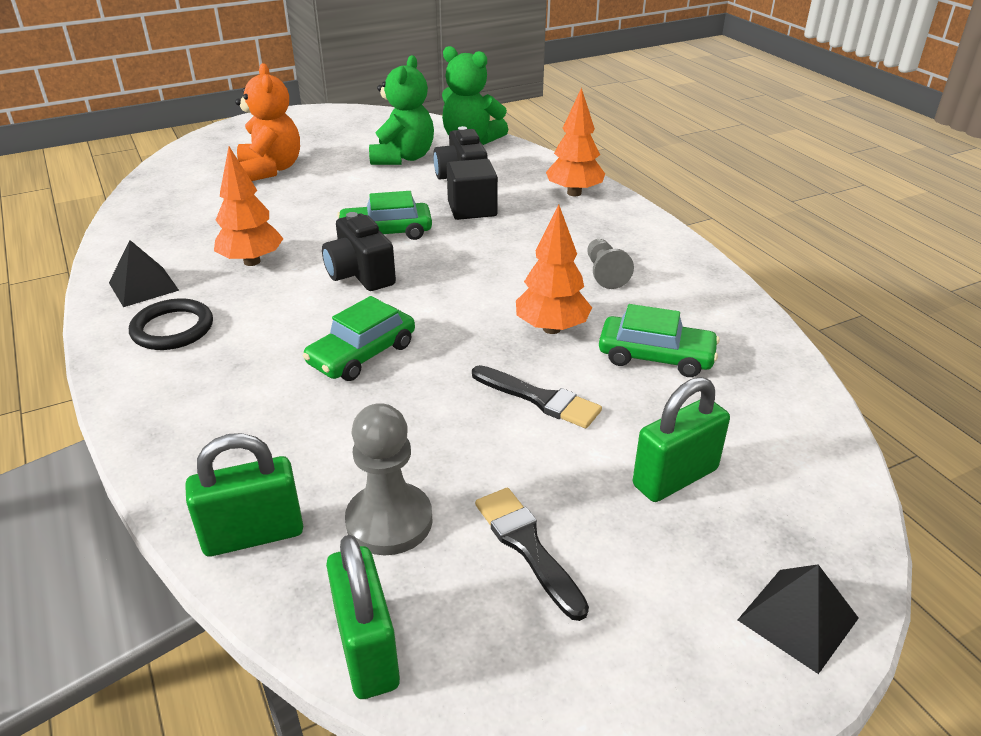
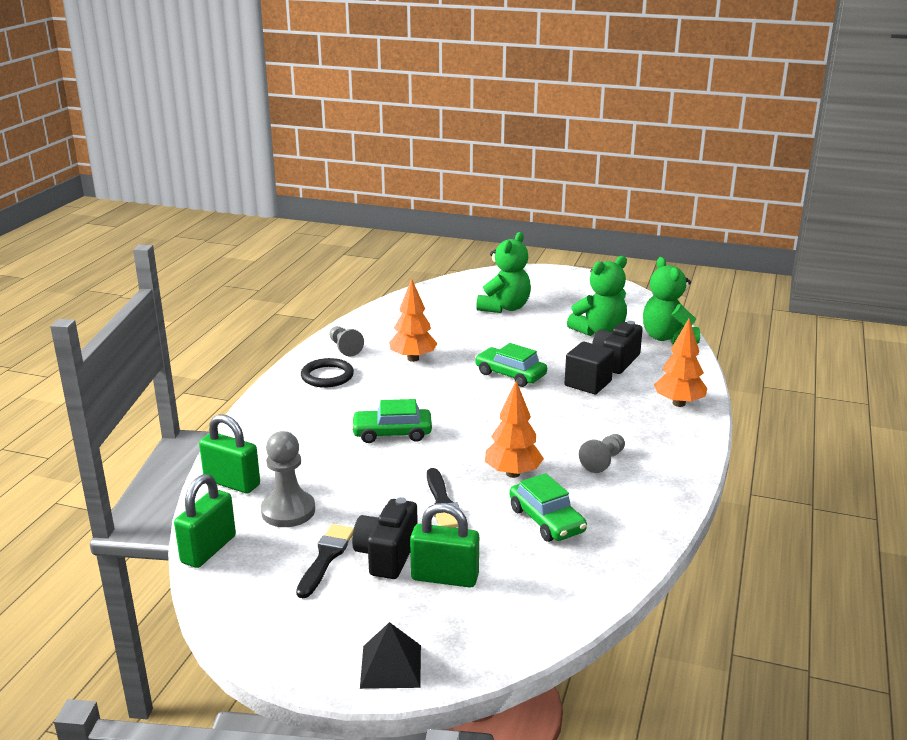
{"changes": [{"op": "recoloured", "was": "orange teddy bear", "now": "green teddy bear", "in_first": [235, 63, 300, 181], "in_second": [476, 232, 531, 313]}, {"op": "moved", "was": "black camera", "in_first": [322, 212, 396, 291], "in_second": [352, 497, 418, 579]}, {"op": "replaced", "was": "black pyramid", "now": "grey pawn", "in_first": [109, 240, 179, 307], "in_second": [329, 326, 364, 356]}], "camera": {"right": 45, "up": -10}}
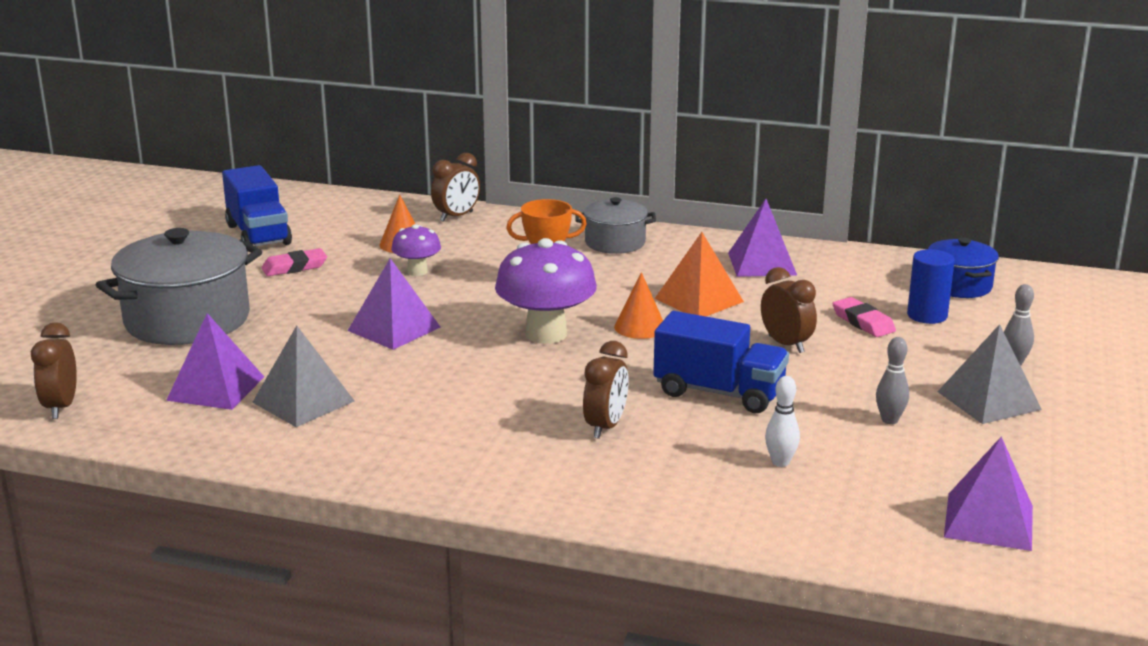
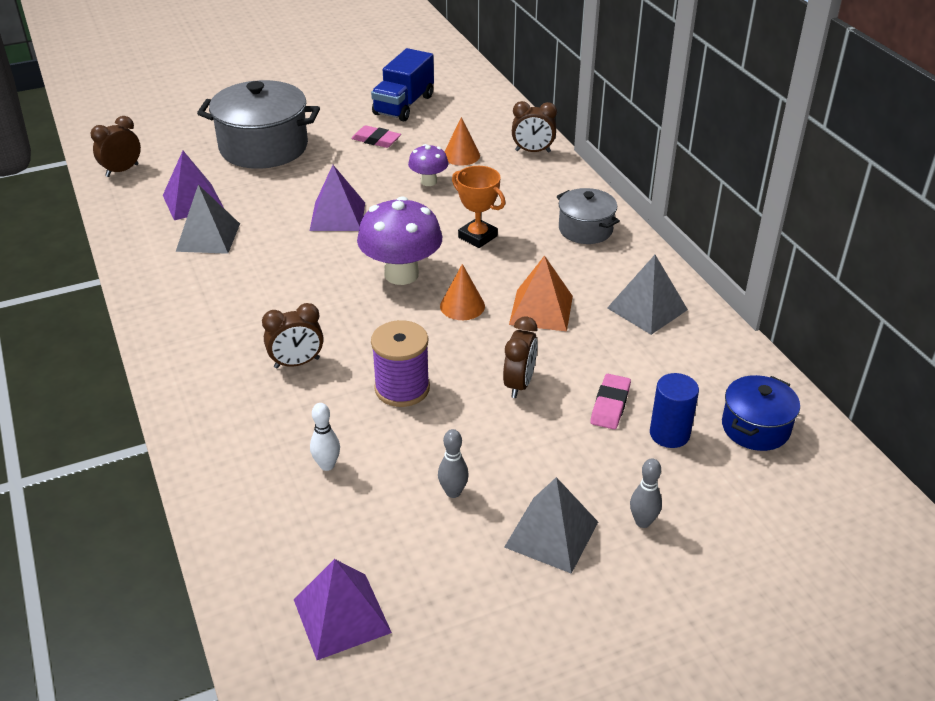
{"changes": [{"op": "recoloured", "was": "purple pyramid", "now": "grey pyramid", "in_first": [728, 199, 797, 277], "in_second": [607, 255, 688, 335]}, {"op": "replaced", "was": "blue truck", "now": "purple spool", "in_first": [653, 311, 789, 413], "in_second": [371, 320, 430, 407]}], "camera": {"right": 50, "up": 15}}
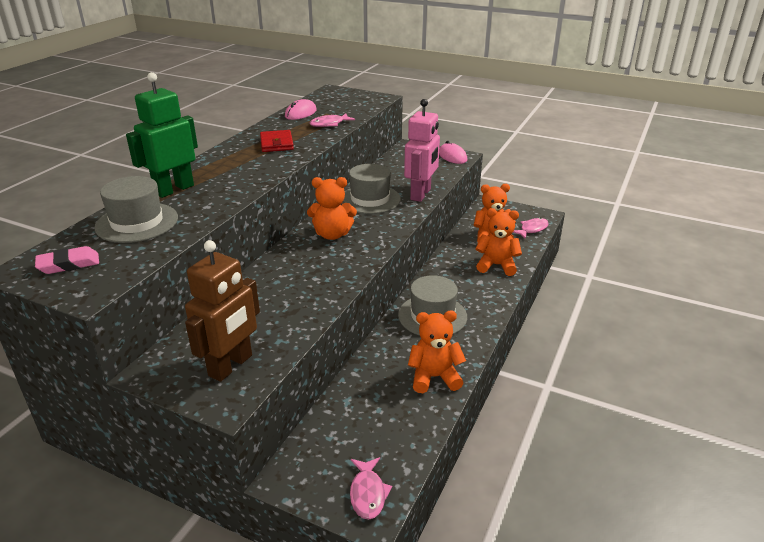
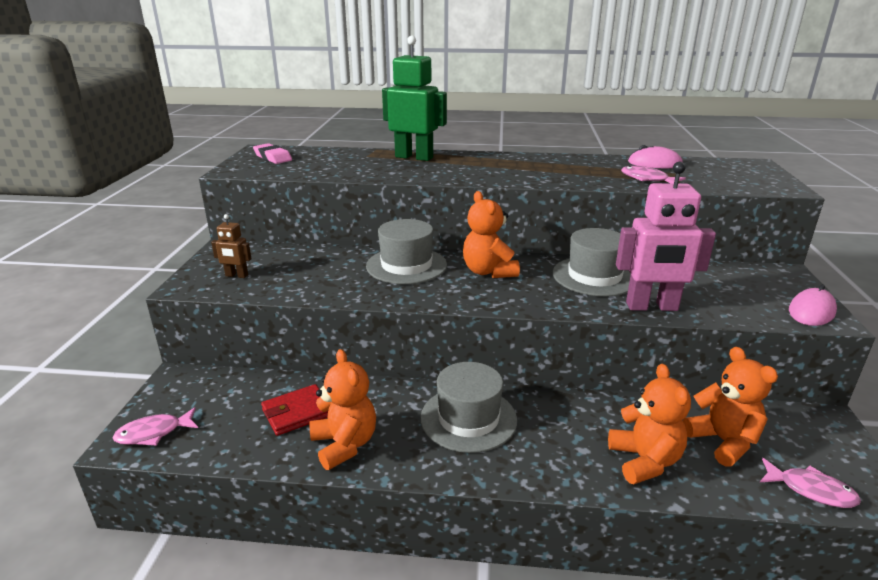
{"changes": [{"op": "moved", "was": "red wallet", "in_first": [260, 130, 294, 152], "in_second": [261, 384, 328, 436]}, {"op": "moved", "was": "grey hat", "in_first": [94, 176, 178, 243], "in_second": [366, 219, 447, 284]}, {"op": "resized", "was": "brown robot", "in_first": [185, 240, 260, 382], "in_second": [211, 214, 252, 278], "ratio": 0.49}], "camera": {"right": 70, "up": -5}}
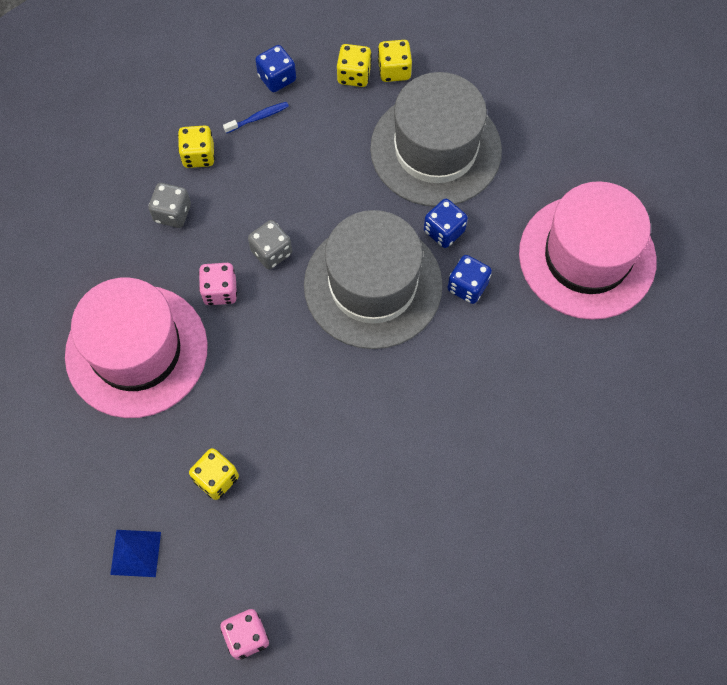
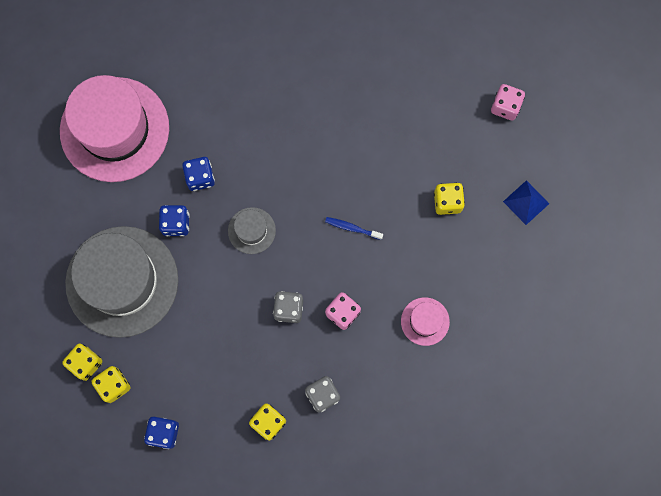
{"changes": [{"op": "moved", "was": "blue toothbrush", "in_first": [223, 102, 289, 134], "in_second": [325, 217, 383, 240]}, {"op": "resized", "was": "grey hat", "in_first": [304, 210, 443, 349], "in_second": [228, 207, 276, 254], "ratio": 0.43}, {"op": "resized", "was": "pink hat", "in_first": [65, 277, 208, 418], "in_second": [401, 297, 450, 346], "ratio": 0.43}], "camera": {"right": -135, "up": 10}}
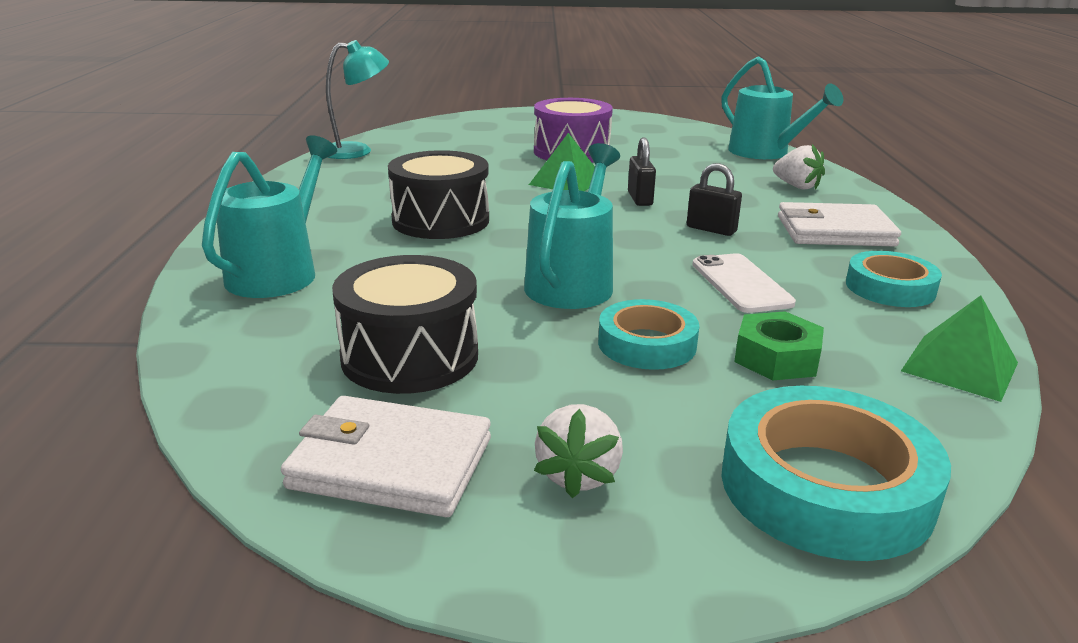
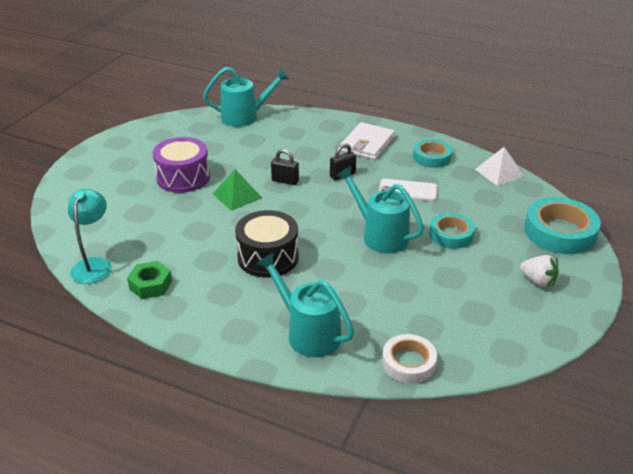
{"changes": [{"op": "removed", "was": "white strawberry", "in_first": [773, 144, 825, 190]}, {"op": "removed", "was": "black drum", "in_first": [332, 255, 478, 394]}, {"op": "recoloured", "was": "green pyramid", "now": "white pyramid", "in_first": [901, 295, 1018, 402], "in_second": [475, 147, 525, 186]}, {"op": "moved", "was": "green nut", "in_first": [734, 311, 824, 381], "in_second": [127, 261, 172, 299]}, {"op": "removed", "was": "white wallet", "in_first": [281, 396, 491, 517]}, {"op": "added", "now": "white tape", "in_second": [382, 334, 437, 384]}], "camera": {"right": -65, "up": 10}}
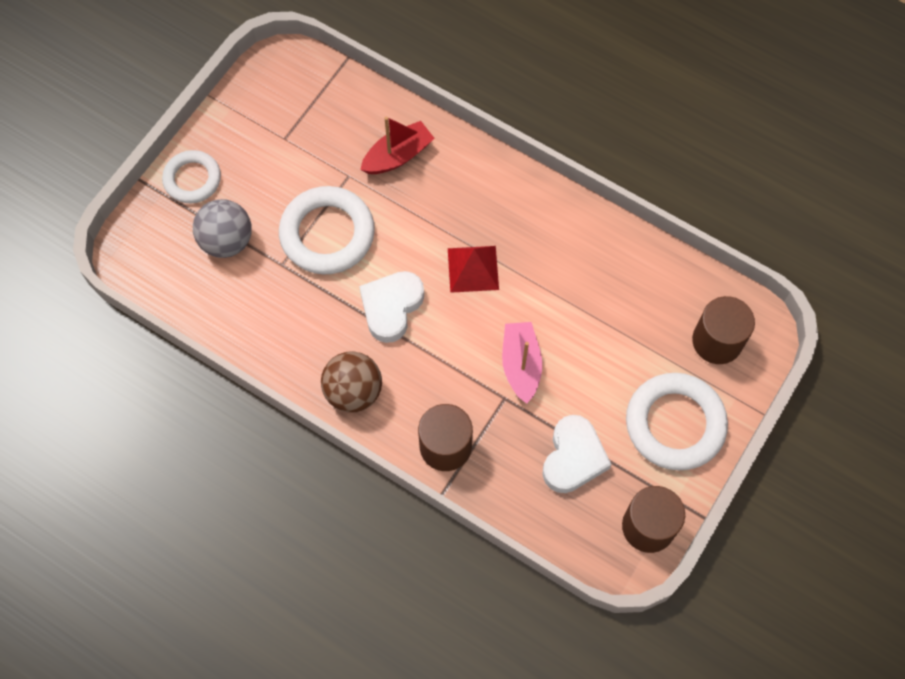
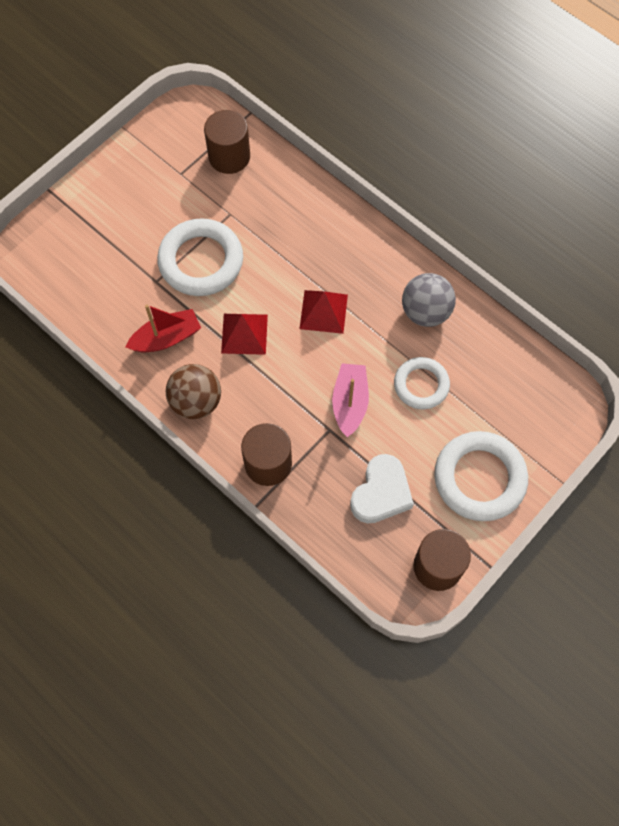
{"changes": [{"op": "moved", "was": "red boat", "in_first": [360, 117, 435, 174], "in_second": [126, 305, 201, 352]}, {"op": "moved", "was": "white ring", "in_first": [162, 150, 221, 203], "in_second": [394, 357, 450, 409]}, {"op": "moved", "was": "grey ball", "in_first": [193, 199, 252, 258], "in_second": [402, 273, 456, 327]}, {"op": "replaced", "was": "white heart", "now": "red pyramid", "in_first": [359, 271, 424, 343], "in_second": [221, 314, 268, 355]}, {"op": "moved", "was": "brown cylinder", "in_first": [692, 296, 755, 364], "in_second": [204, 110, 250, 174]}], "camera": {"right": 10, "up": 0}}
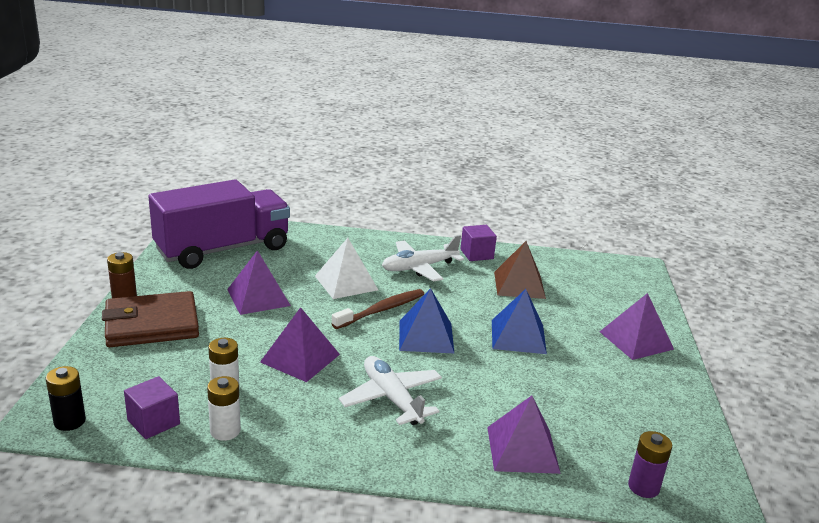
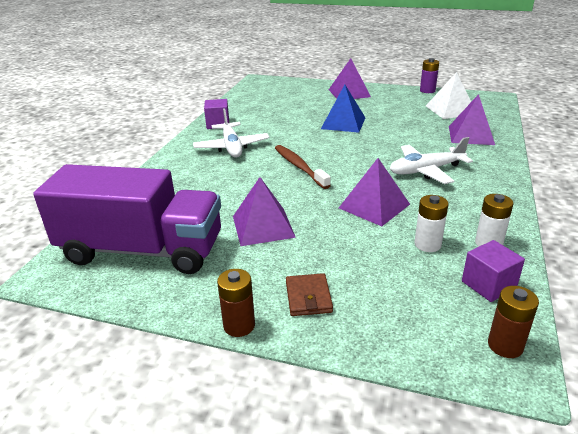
{"changes": [{"op": "turned", "was": "purple truck", "in_first": [148, 179, 290, 269], "in_second": [33, 164, 221, 274], "clockwise": 120}, {"op": "moved", "was": "white pyramid", "in_first": [315, 238, 378, 299], "in_second": [426, 72, 471, 119]}, {"op": "removed", "was": "brown pyramid", "in_first": [494, 241, 546, 299]}, {"op": "removed", "was": "blue pyramid", "in_first": [399, 288, 454, 353]}, {"op": "resized", "was": "brown wallet", "in_first": [102, 291, 199, 347], "in_second": [286, 273, 333, 316], "ratio": 0.49}, {"op": "recoloured", "was": "black battery", "now": "brown battery", "in_first": [46, 366, 86, 431], "in_second": [488, 286, 539, 358]}, {"op": "moved", "was": "purple battery", "in_first": [628, 431, 672, 498], "in_second": [420, 58, 439, 93]}], "camera": {"right": -75, "up": 5}}
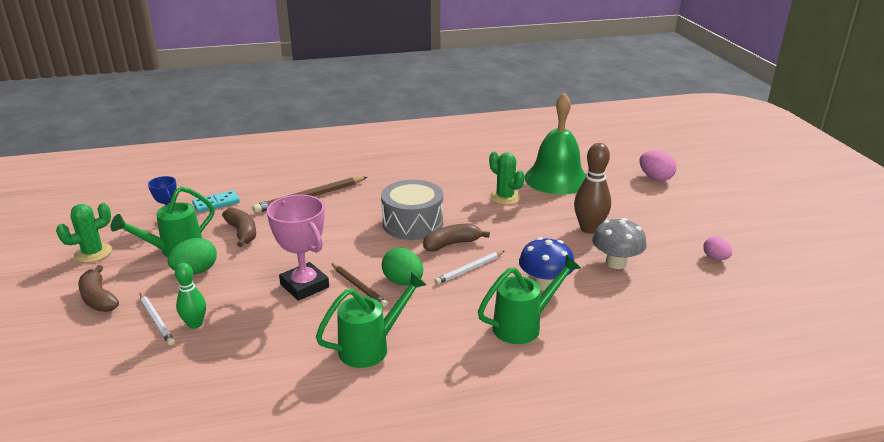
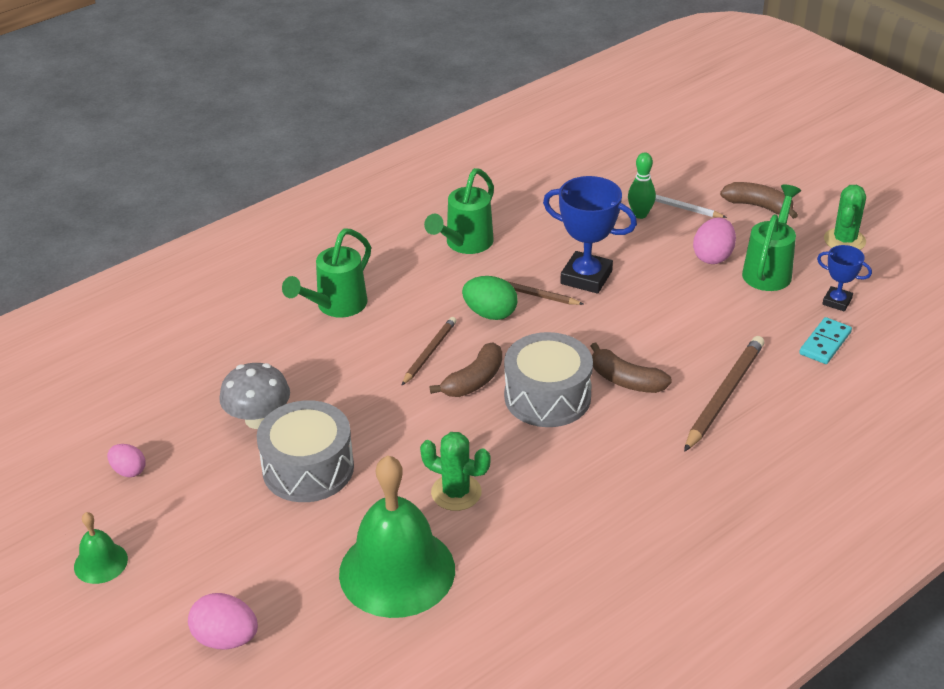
{"changes": [{"op": "replaced", "was": "brown bowling pin", "now": "grey drum", "in_first": [574, 143, 611, 234], "in_second": [257, 400, 354, 502]}, {"op": "recoloured", "was": "pink trophy", "now": "blue trophy", "in_first": [267, 195, 329, 301], "in_second": [543, 176, 637, 294]}, {"op": "moved", "was": "brown banana", "in_first": [222, 207, 256, 247], "in_second": [590, 342, 672, 393]}, {"op": "removed", "was": "blue mushroom", "in_first": [519, 237, 574, 291]}, {"op": "recoloured", "was": "green egg", "now": "pink egg", "in_first": [168, 238, 217, 274], "in_second": [693, 217, 736, 264]}, {"op": "recoloured", "was": "white pencil", "now": "brown pencil", "in_first": [434, 251, 505, 284], "in_second": [401, 317, 457, 386]}, {"op": "added", "now": "green bell", "in_second": [74, 512, 128, 584]}], "camera": {"right": 155, "up": 10}}
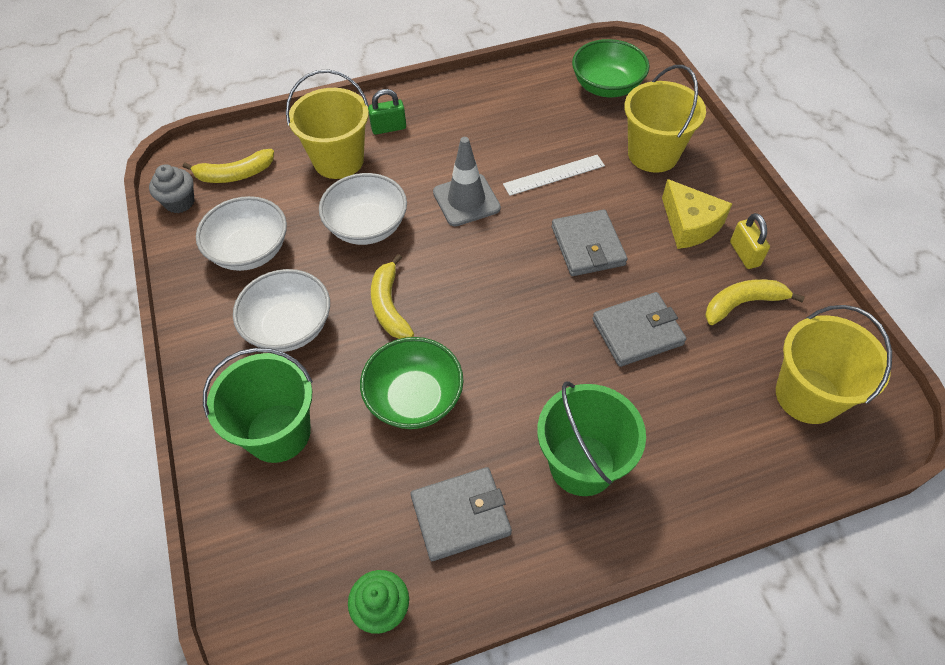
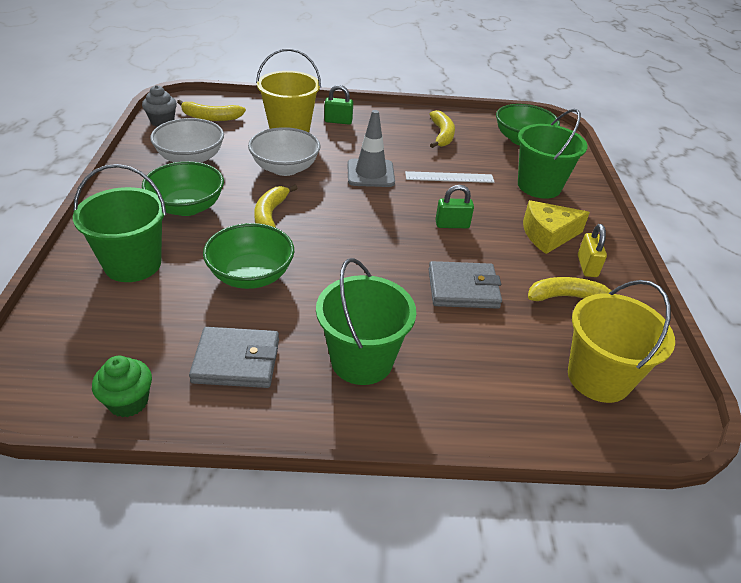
{"changes": [{"op": "recoloured", "was": "yellow bucket", "now": "green bucket", "in_first": [624, 65, 706, 173], "in_second": [518, 109, 587, 199]}, {"op": "turned", "was": "yellow cheese", "in_first": [662, 179, 732, 249], "in_second": [523, 200, 590, 254], "clockwise": 90}, {"op": "replaced", "was": "grey wallet", "now": "green padlock", "in_first": [552, 209, 627, 276], "in_second": [435, 185, 474, 228]}, {"op": "recoloured", "was": "white bowl", "now": "green bowl", "in_first": [233, 269, 330, 352], "in_second": [142, 161, 224, 216]}, {"op": "added", "now": "yellow banana", "in_second": [430, 110, 455, 148]}], "camera": {"right": 15, "up": -15}}
